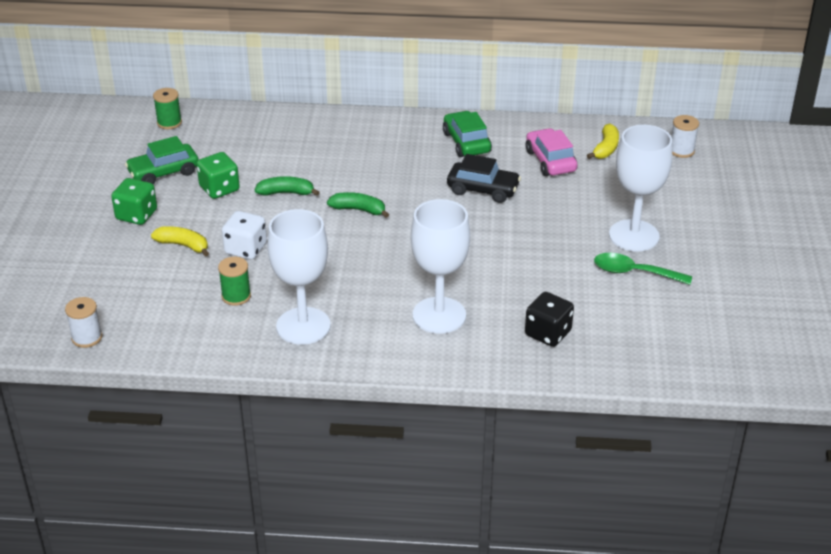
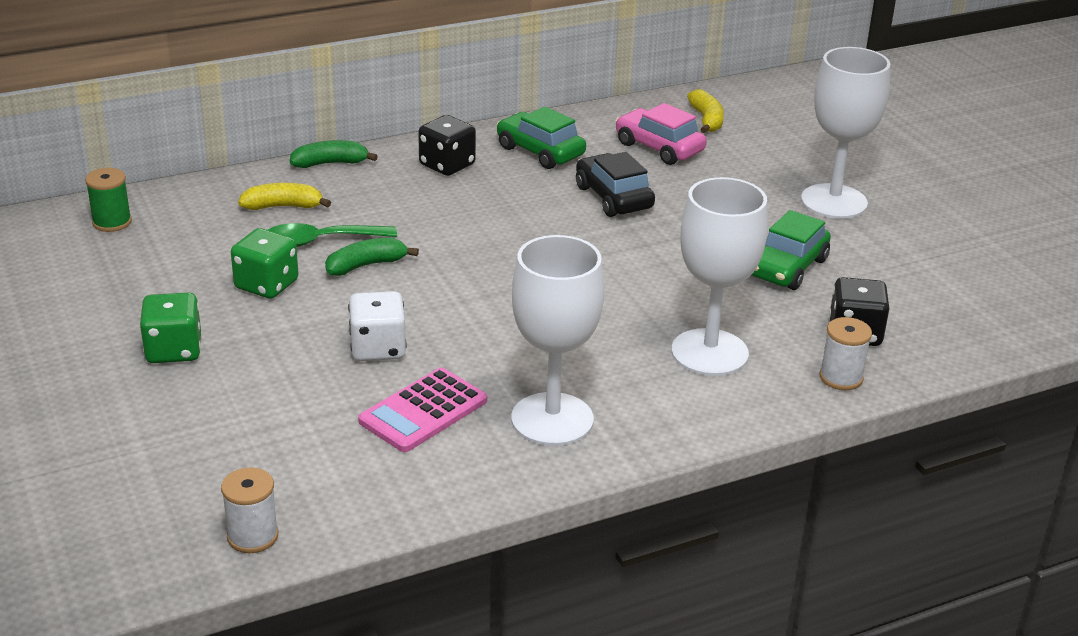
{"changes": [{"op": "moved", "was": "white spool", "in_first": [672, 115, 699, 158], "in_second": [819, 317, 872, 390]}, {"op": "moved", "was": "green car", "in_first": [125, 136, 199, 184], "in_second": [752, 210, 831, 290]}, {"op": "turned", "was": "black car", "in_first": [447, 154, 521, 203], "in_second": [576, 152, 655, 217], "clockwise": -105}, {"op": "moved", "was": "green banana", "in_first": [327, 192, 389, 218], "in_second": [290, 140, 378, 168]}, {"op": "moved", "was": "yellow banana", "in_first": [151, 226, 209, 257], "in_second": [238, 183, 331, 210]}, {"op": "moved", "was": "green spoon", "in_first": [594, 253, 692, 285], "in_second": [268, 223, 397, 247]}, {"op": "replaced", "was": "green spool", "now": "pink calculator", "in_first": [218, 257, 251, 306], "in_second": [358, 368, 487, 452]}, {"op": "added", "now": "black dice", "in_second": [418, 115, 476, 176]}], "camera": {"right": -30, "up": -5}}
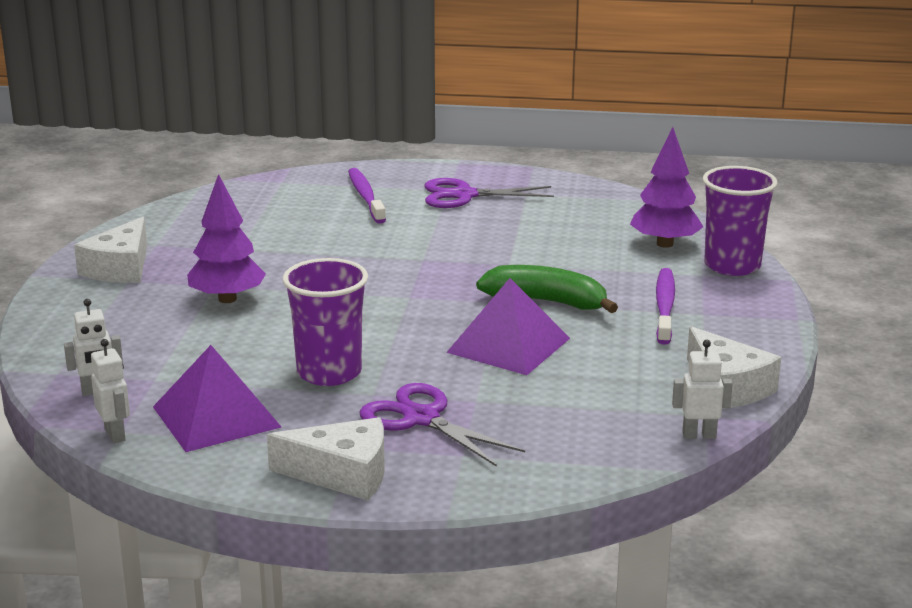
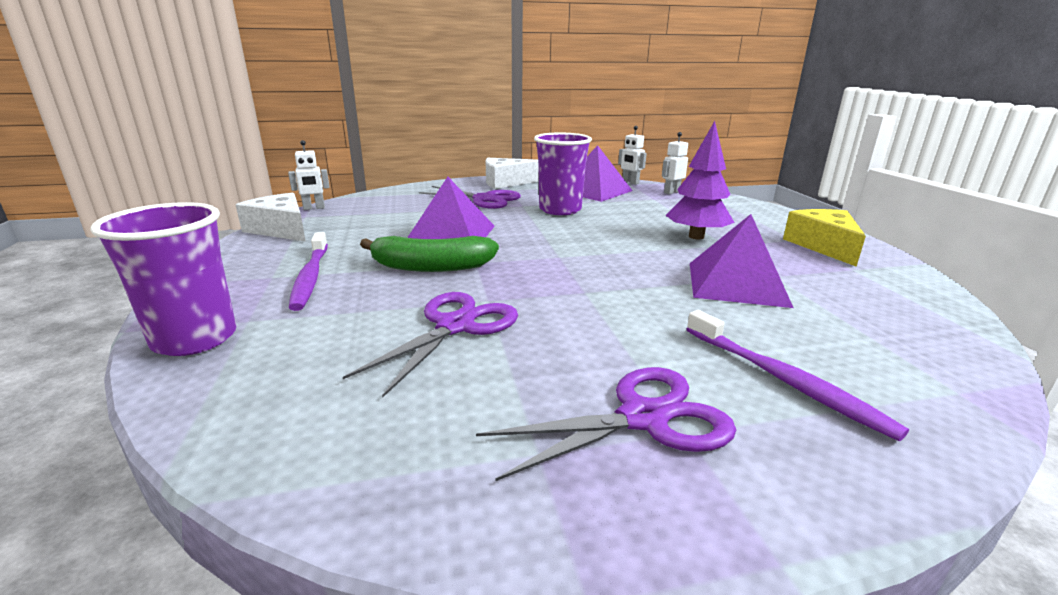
{"changes": [{"op": "removed", "was": "purple tree", "in_first": [630, 127, 703, 248]}, {"op": "recoloured", "was": "white cheese", "now": "yellow cheese", "in_first": [74, 217, 147, 283], "in_second": [783, 209, 866, 267]}, {"op": "added", "now": "purple pyramid", "in_second": [690, 214, 793, 308]}, {"op": "added", "now": "purple scissors", "in_second": [343, 292, 518, 398]}], "camera": {"right": 160, "up": 0}}
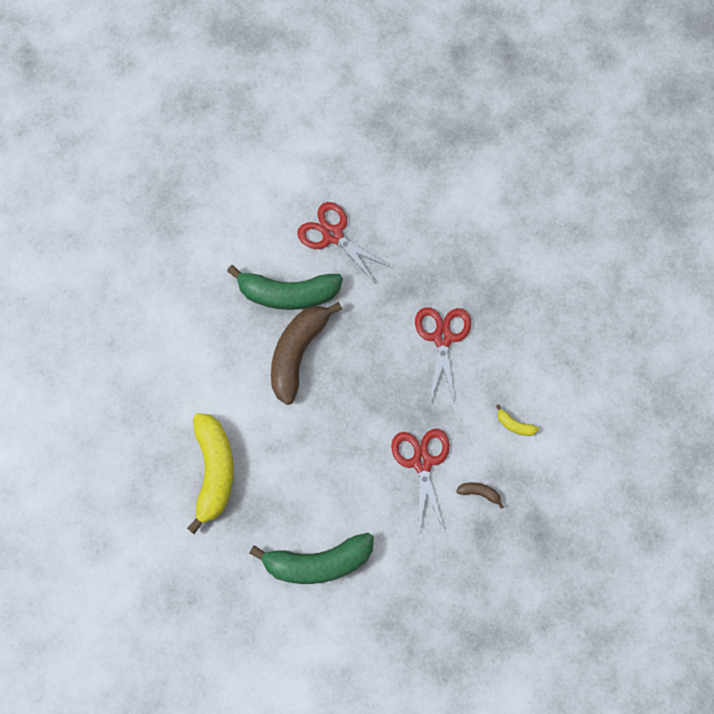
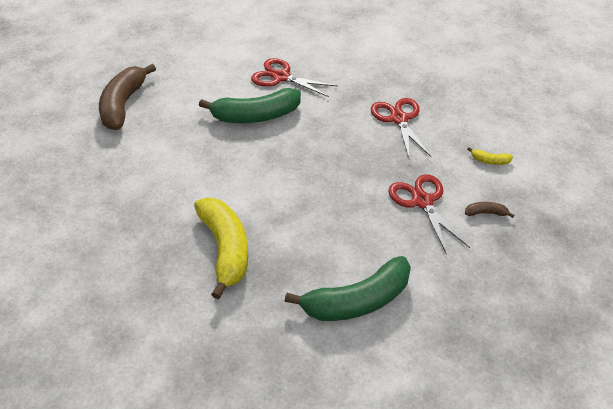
{"changes": [{"op": "moved", "was": "brown banana", "in_first": [271, 302, 342, 405], "in_second": [99, 64, 156, 130]}], "camera": {"right": -15, "up": -25}}
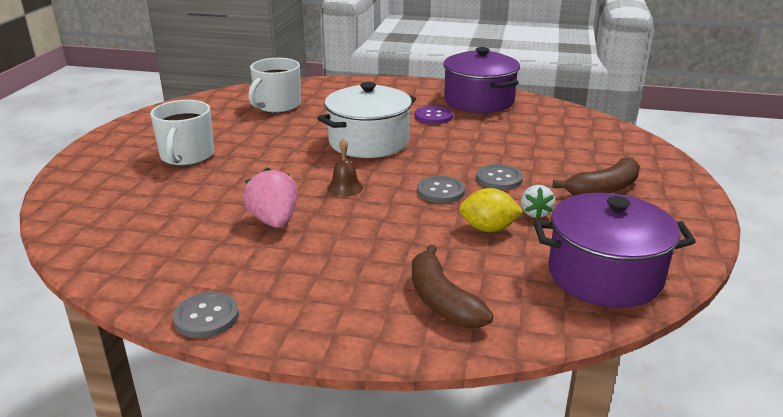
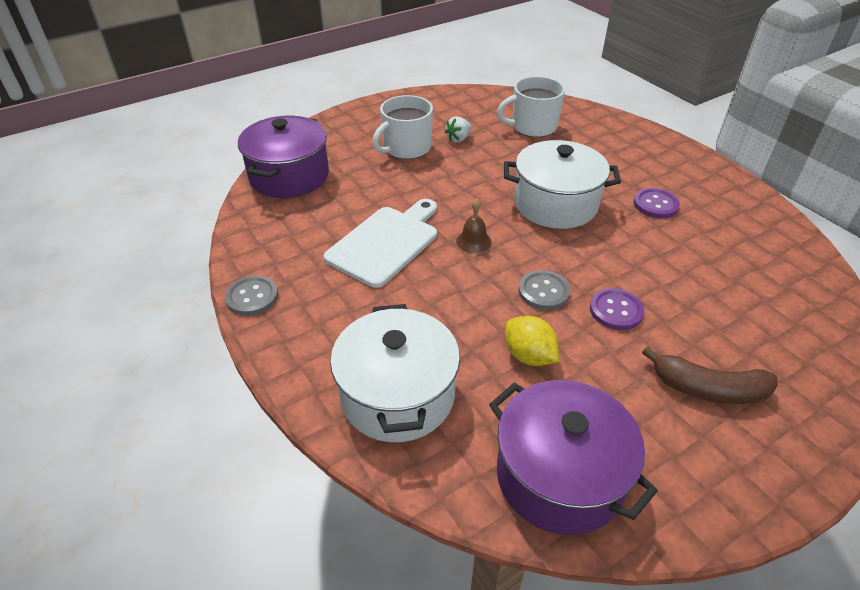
{"changes": [{"op": "moved", "was": "purple pot", "in_first": [443, 47, 520, 113], "in_second": [238, 116, 329, 198]}, {"op": "recoloured", "was": "grey button", "now": "purple button", "in_first": [476, 164, 523, 190], "in_second": [590, 288, 645, 330]}, {"op": "replaced", "was": "pink strawberry", "now": "white cutting board", "in_first": [243, 168, 298, 228], "in_second": [324, 199, 437, 288]}, {"op": "moved", "was": "white strawberry", "in_first": [521, 185, 555, 219], "in_second": [445, 116, 472, 143]}, {"op": "replaced", "was": "brown banana", "now": "white pot", "in_first": [412, 245, 494, 328], "in_second": [330, 304, 460, 442]}], "camera": {"right": 45, "up": 15}}
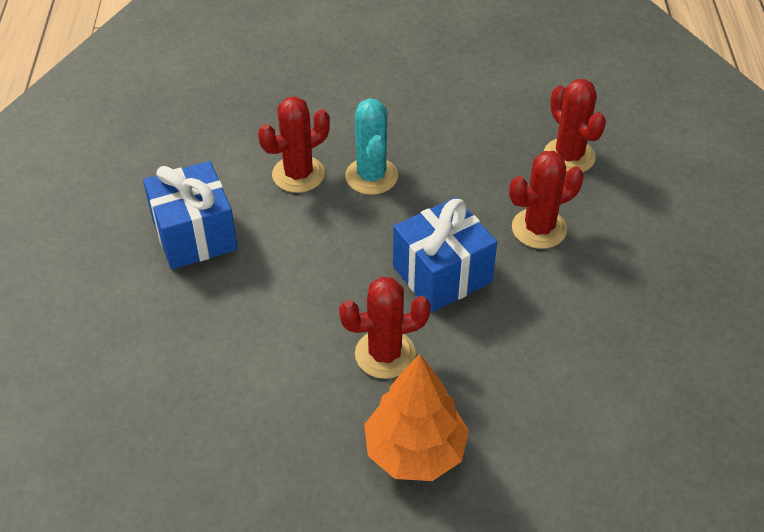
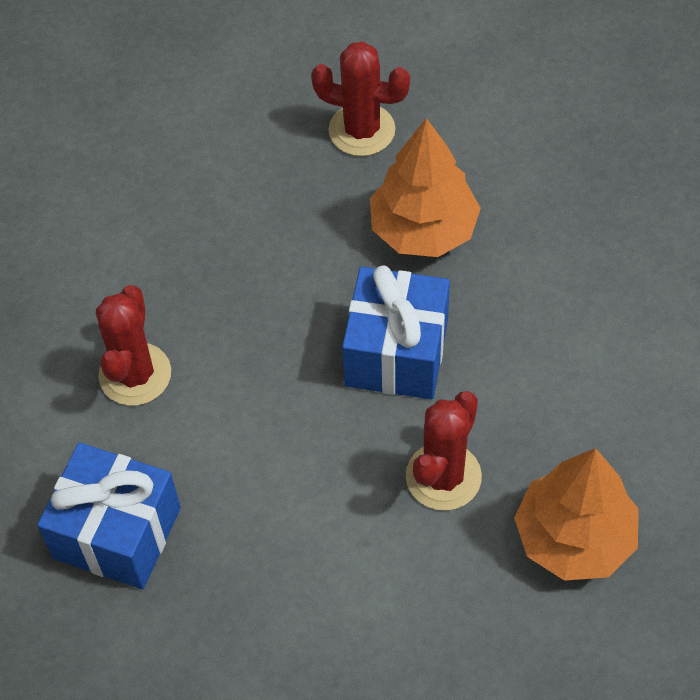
{"changes": [{"op": "removed", "was": "turquoise cactus", "in_first": [345, 98, 398, 195]}, {"op": "replaced", "was": "red cactus", "now": "orange tree", "in_first": [509, 151, 584, 249], "in_second": [370, 118, 481, 257]}], "camera": {"right": -45, "up": 10}}
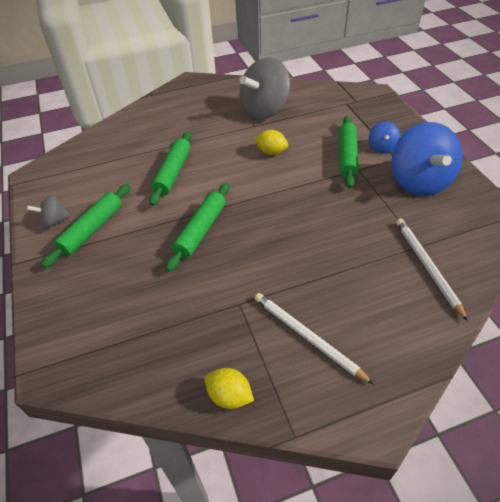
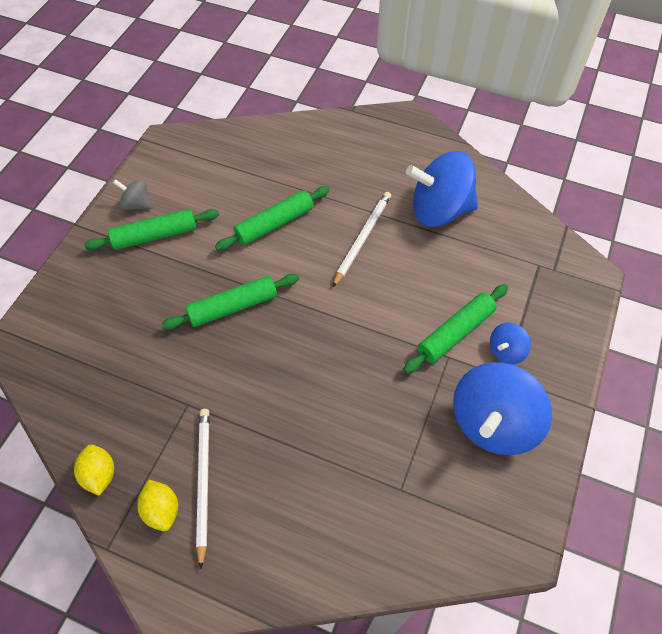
{"changes": [{"op": "recoloured", "was": "grey spinning top", "now": "blue spinning top", "in_first": [239, 58, 290, 120], "in_second": [406, 151, 478, 227]}, {"op": "moved", "was": "yellow lemon", "in_first": [255, 130, 288, 155], "in_second": [137, 480, 178, 531]}, {"op": "moved", "was": "white pencil", "in_first": [396, 218, 468, 321], "in_second": [333, 192, 391, 287]}], "camera": {"right": 40, "up": 10}}
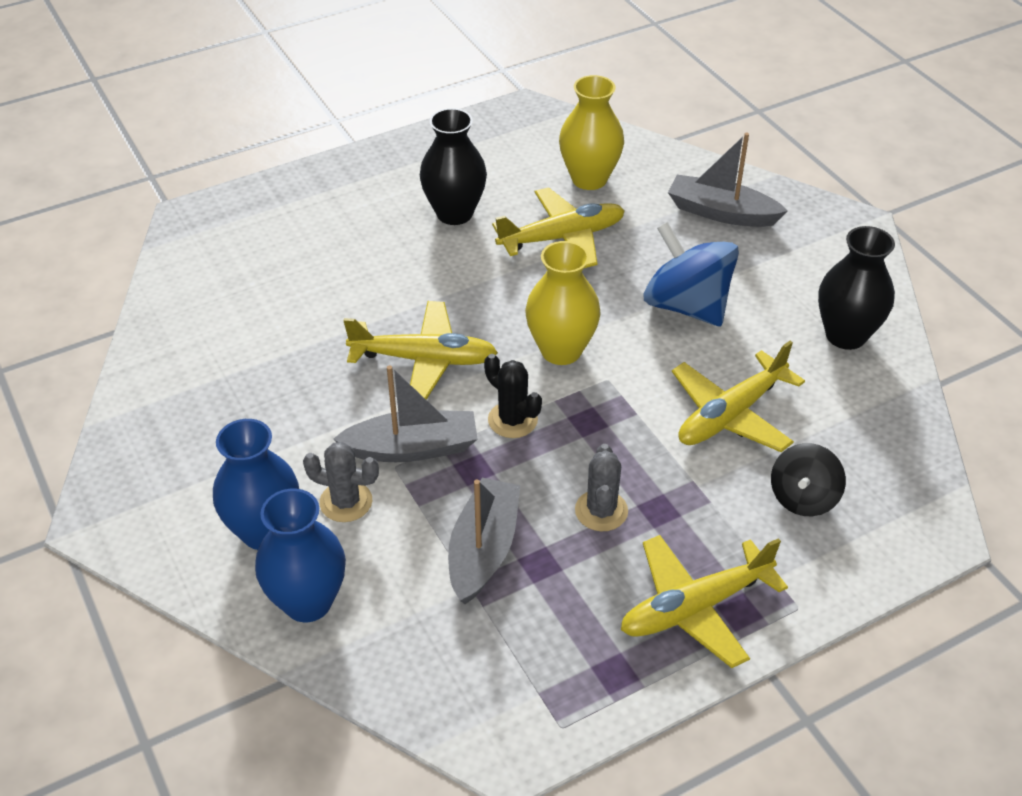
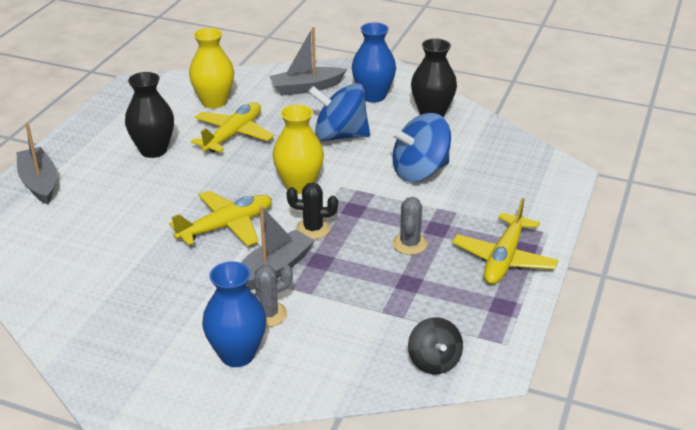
{"changes": [{"op": "replaced", "was": "yellow plane", "now": "blue spinning top", "in_first": [672, 341, 805, 452], "in_second": [391, 113, 451, 182]}, {"op": "moved", "was": "black spinning top", "in_first": [771, 443, 846, 516], "in_second": [408, 317, 463, 375]}, {"op": "turned", "was": "grey cactus", "in_first": [575, 444, 628, 531], "in_second": [392, 197, 428, 255], "clockwise": 45}, {"op": "moved", "was": "grey boat", "in_first": [448, 478, 520, 604], "in_second": [17, 123, 57, 205]}, {"op": "moved", "was": "blue vase", "in_first": [255, 489, 346, 622], "in_second": [352, 22, 396, 103]}], "camera": {"right": -40, "up": -10}}
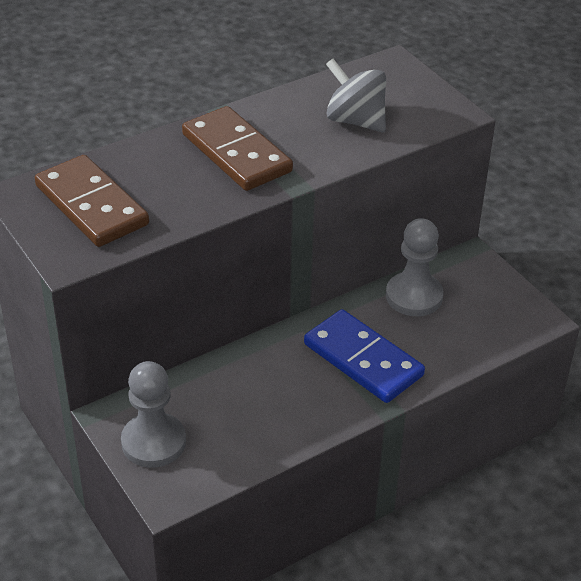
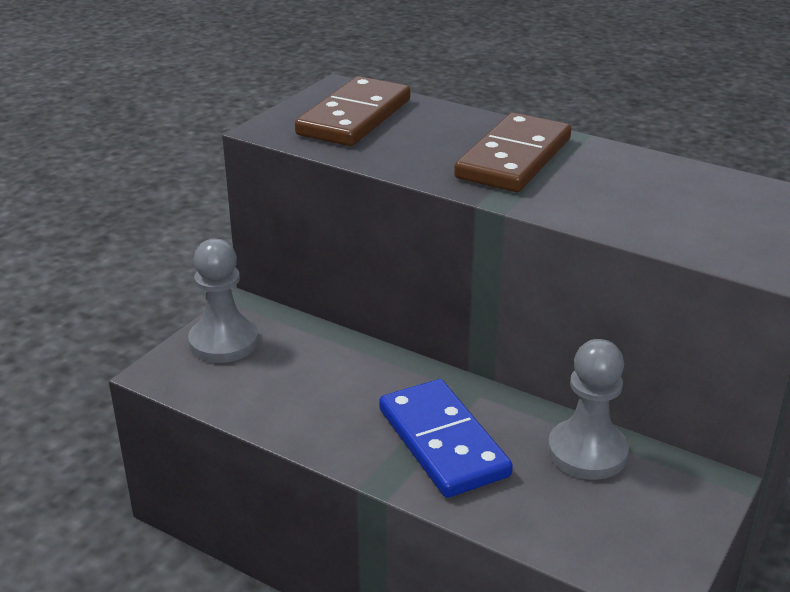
{"changes": [{"op": "removed", "was": "grey spinning top", "in_first": [326, 59, 386, 132]}, {"op": "turned", "was": "blue domino", "in_first": [304, 309, 425, 403], "in_second": [379, 379, 513, 498], "clockwise": -45}], "camera": {"right": 65, "up": -10}}
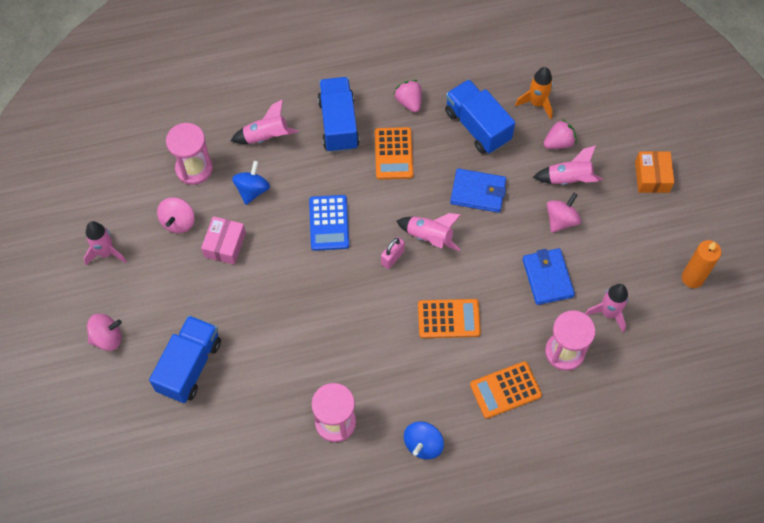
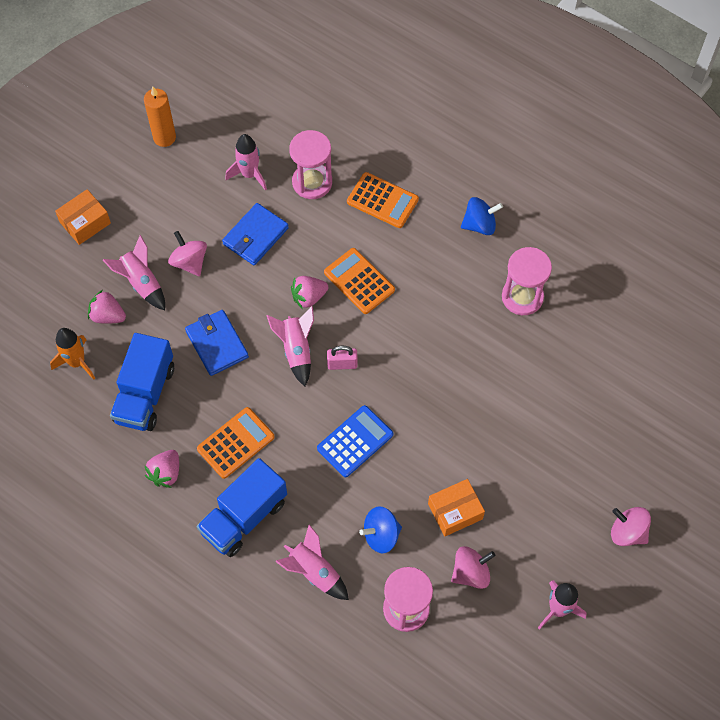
{"changes": [{"op": "turned", "was": "pink spinning top", "in_first": [547, 193, 581, 233], "in_second": [168, 231, 207, 276], "clockwise": 60}, {"op": "recoloured", "was": "pink box", "now": "orange box", "in_first": [201, 216, 246, 265], "in_second": [428, 479, 485, 536]}, {"op": "removed", "was": "blue truck", "in_first": [149, 315, 221, 403]}, {"op": "added", "now": "pink strawberry", "in_second": [291, 276, 328, 309]}], "camera": {"right": -130, "up": 0}}
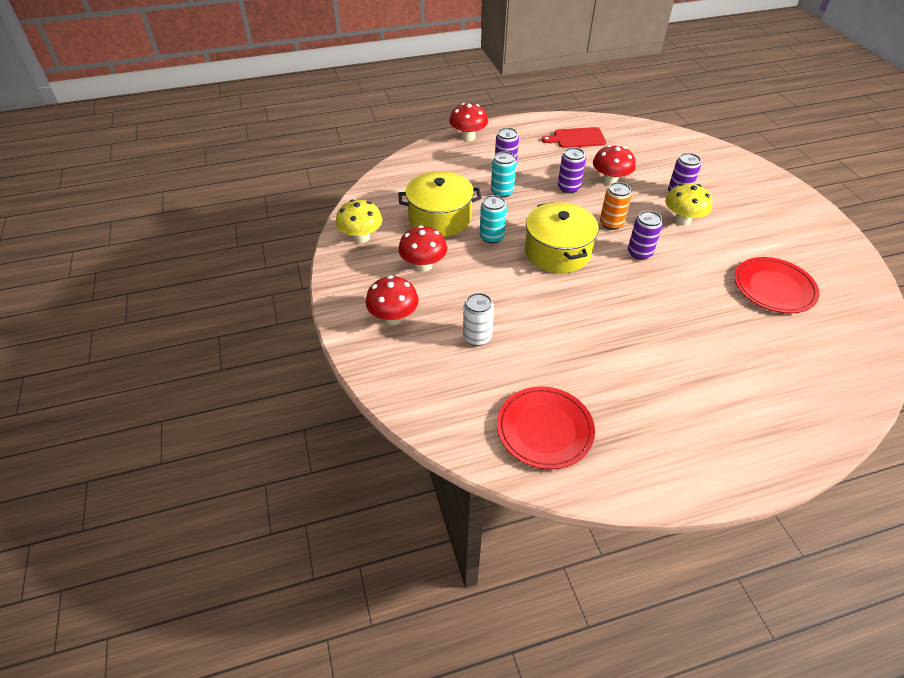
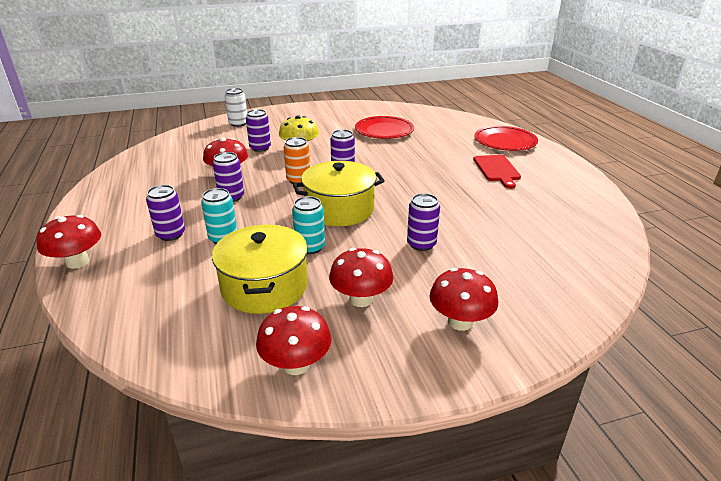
{"changes": [{"op": "moved", "was": "red cutting board", "in_first": [542, 127, 606, 148], "in_second": [473, 155, 521, 189]}, {"op": "recoloured", "was": "yellow mushroom", "now": "red mushroom", "in_first": [336, 199, 382, 243], "in_second": [256, 306, 331, 375]}, {"op": "moved", "was": "white can", "in_first": [463, 293, 494, 346], "in_second": [225, 88, 247, 127]}, {"op": "moved", "was": "red plate", "in_first": [497, 386, 595, 469], "in_second": [474, 126, 538, 151]}, {"op": "added", "now": "purple can", "in_second": [407, 193, 440, 251]}], "camera": {"right": -90, "up": -15}}
